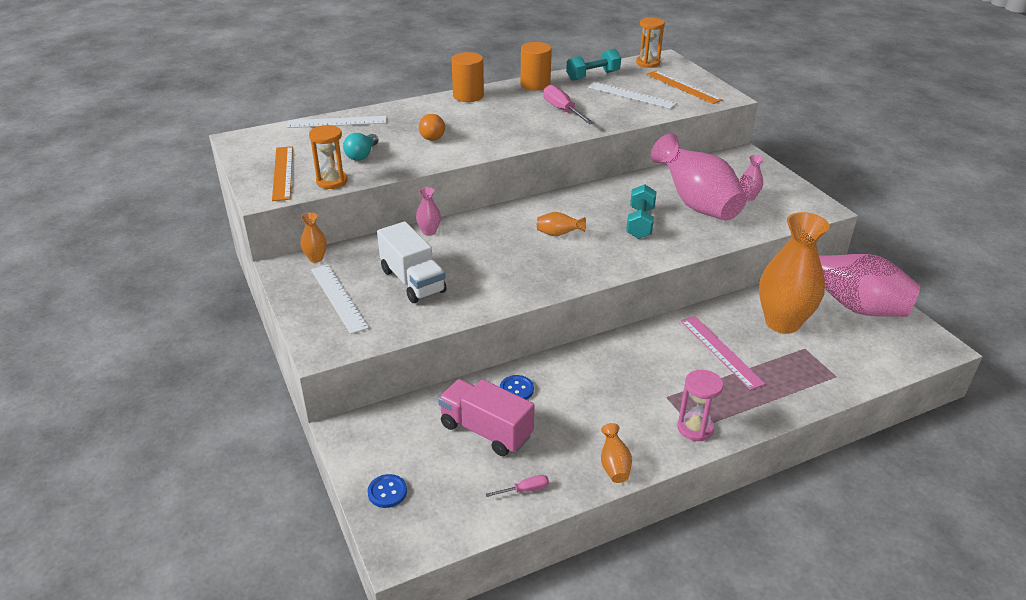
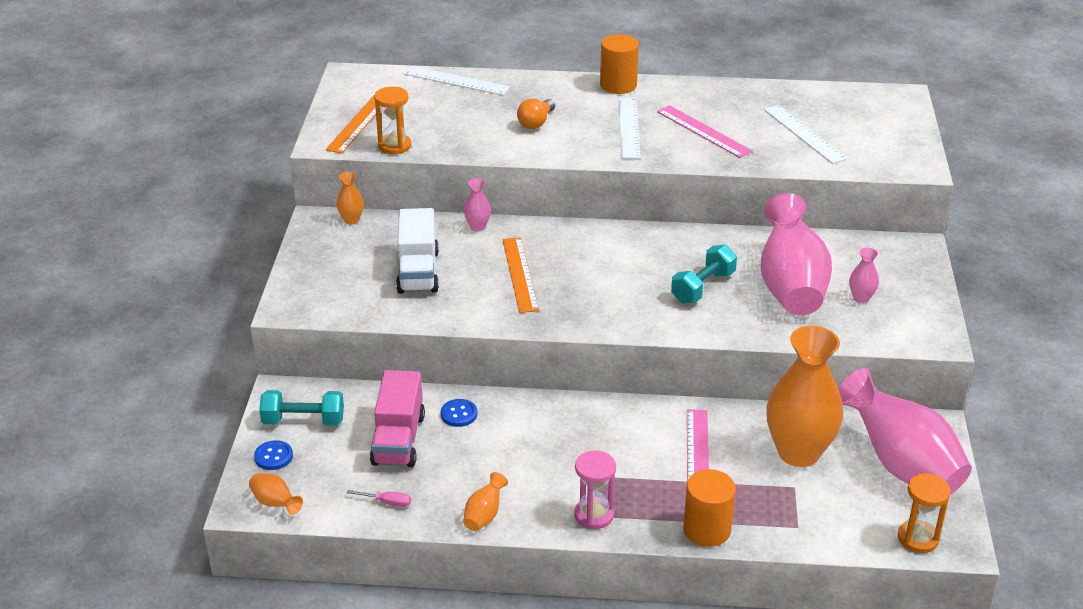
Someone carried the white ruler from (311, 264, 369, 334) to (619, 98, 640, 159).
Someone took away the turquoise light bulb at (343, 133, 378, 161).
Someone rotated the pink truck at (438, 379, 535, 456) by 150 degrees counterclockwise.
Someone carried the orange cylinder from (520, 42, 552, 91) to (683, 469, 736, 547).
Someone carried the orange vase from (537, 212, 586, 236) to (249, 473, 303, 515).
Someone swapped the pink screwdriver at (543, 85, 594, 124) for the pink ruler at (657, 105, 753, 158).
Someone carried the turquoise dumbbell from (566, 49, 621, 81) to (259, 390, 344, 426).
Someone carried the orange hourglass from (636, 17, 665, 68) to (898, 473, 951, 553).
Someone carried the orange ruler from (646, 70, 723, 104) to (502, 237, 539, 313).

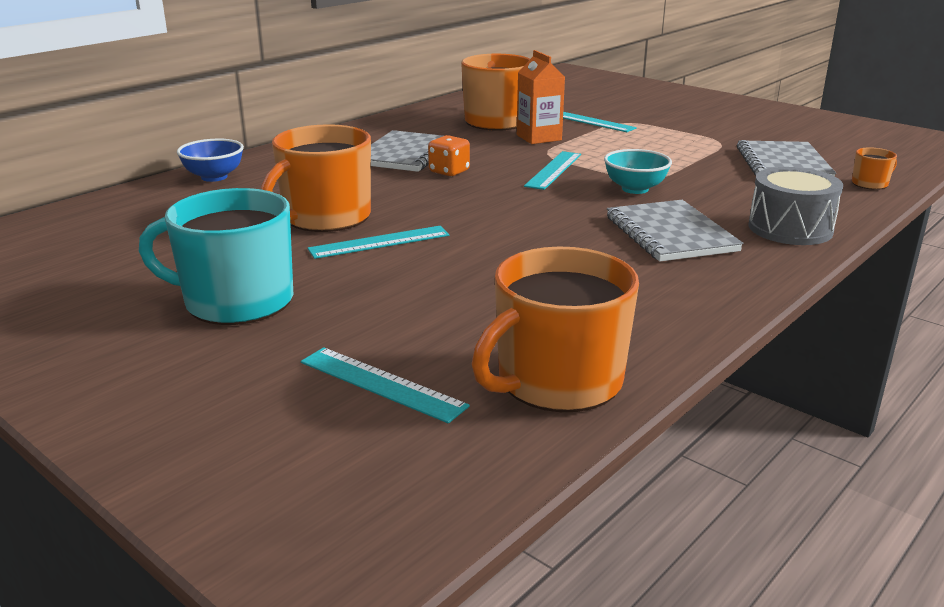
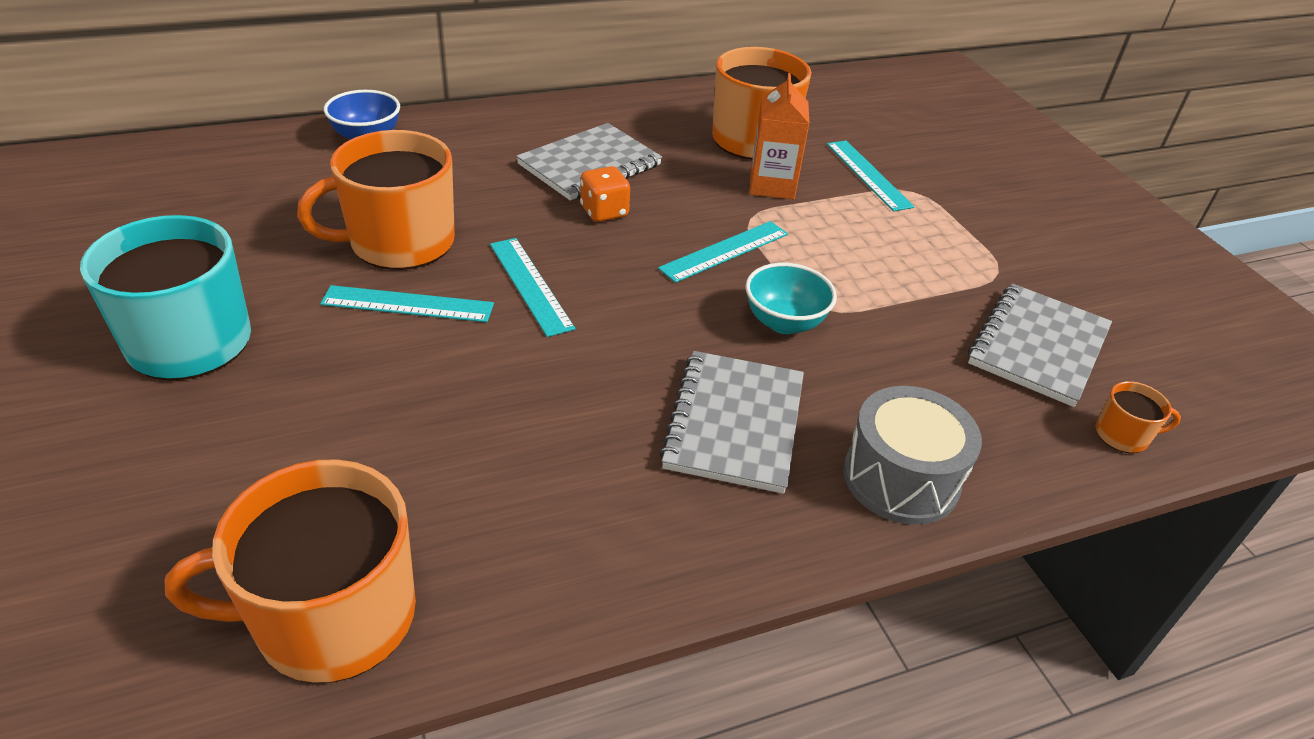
Someone carried the turquoise ruler from (301, 347, 470, 424) to (490, 238, 575, 337).

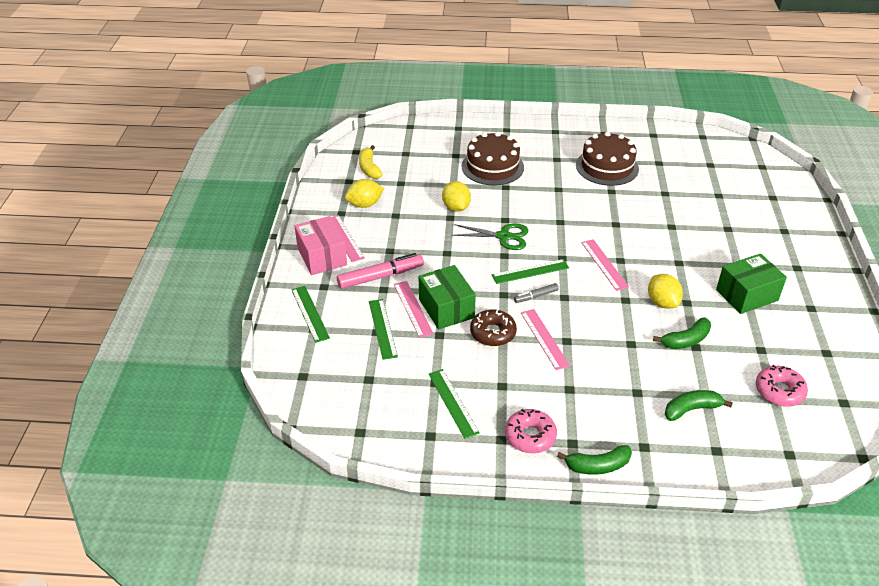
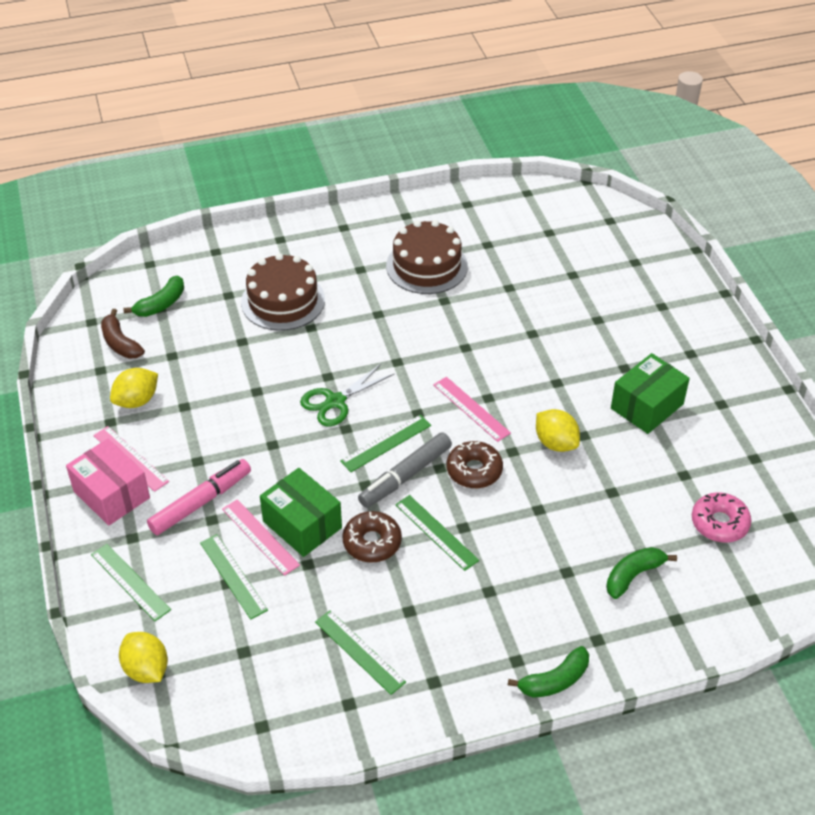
Someone repainted the yellow banana at (359, 145, 383, 179), which became the brown banana at (101, 309, 145, 359).
Someone carried the yellow lemon from (442, 181, 471, 212) to (119, 632, 168, 683).
Someone rotated the green scissors at (451, 223, 528, 250) by 150 degrees clockwise.
Someone took away the pink donut at (505, 409, 557, 454).
Someone scaled the grey marker at (514, 283, 559, 303) by 1.89.
Someone repainted the pink ruler at (521, 309, 570, 370), which became the green ruler at (395, 495, 479, 571).
Someone carried the green banana from (653, 317, 711, 349) to (123, 275, 184, 317).
Someone put down the brown donut at (447, 441, 503, 488).

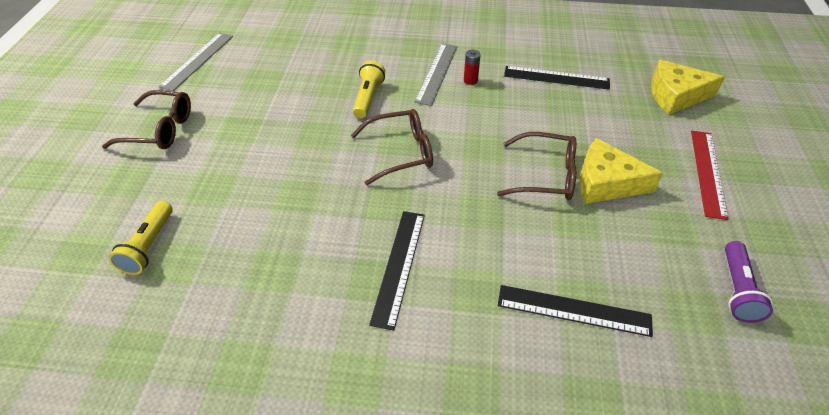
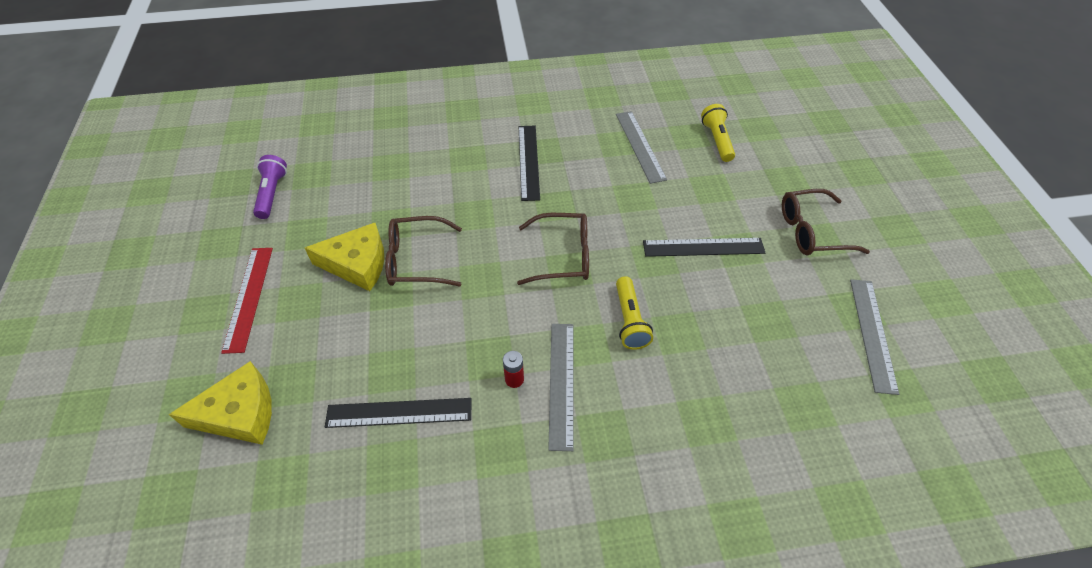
Someone rotated the brown glasses at (351, 109, 433, 185) by 150 degrees counterclockwise.
Someone carried the black ruler from (498, 285, 653, 337) to (643, 238, 765, 257).
Someone put down the grey ruler at (616, 111, 667, 184).

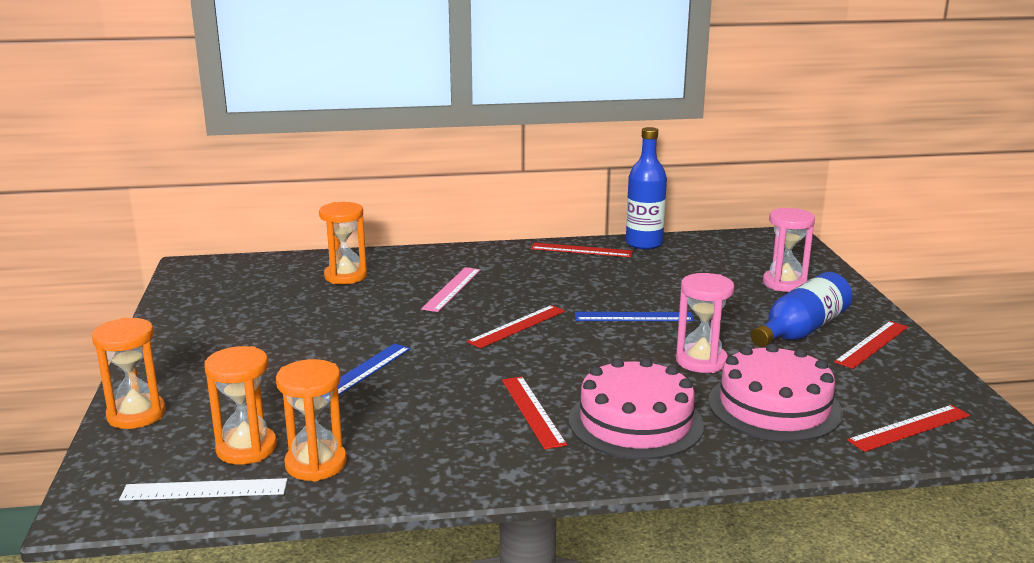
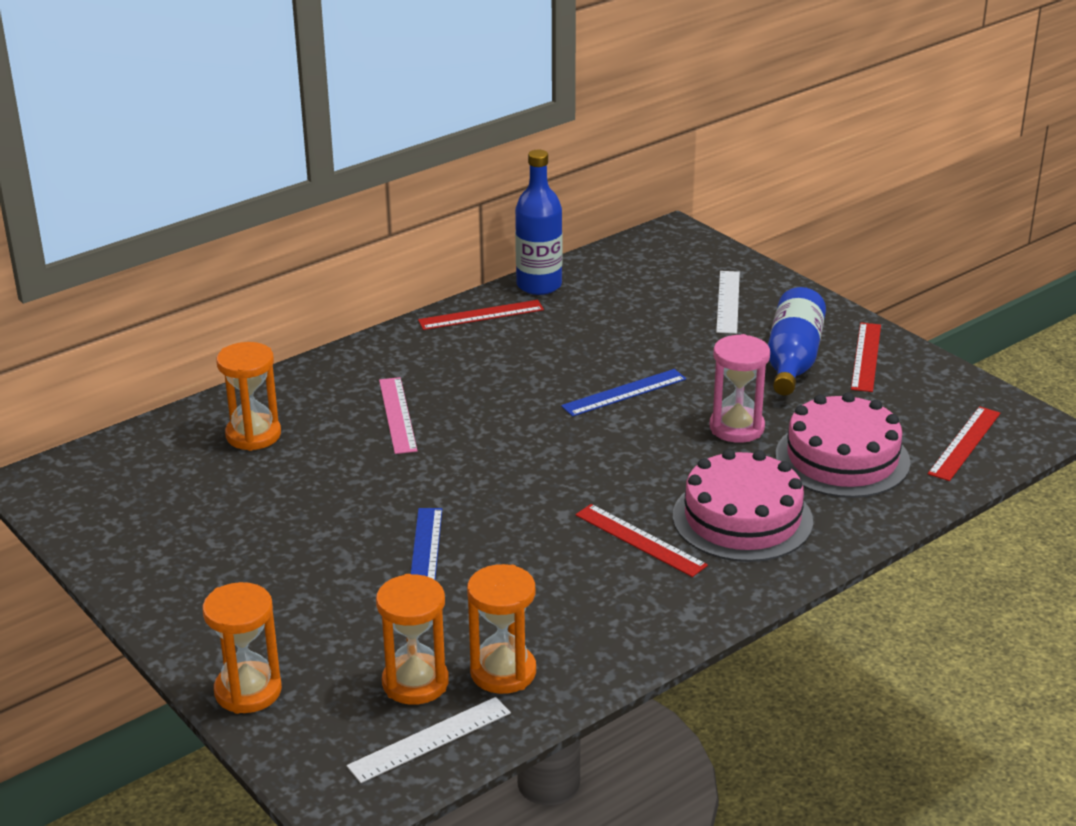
Someone took away the red ruler at (467, 305, 565, 348).
Someone swapped the pink hourglass at (763, 208, 815, 292) for the white ruler at (716, 271, 740, 334).

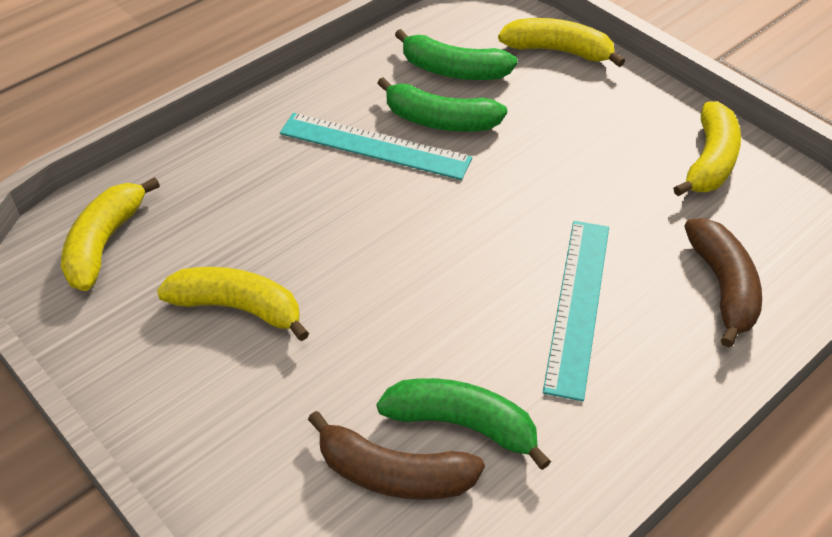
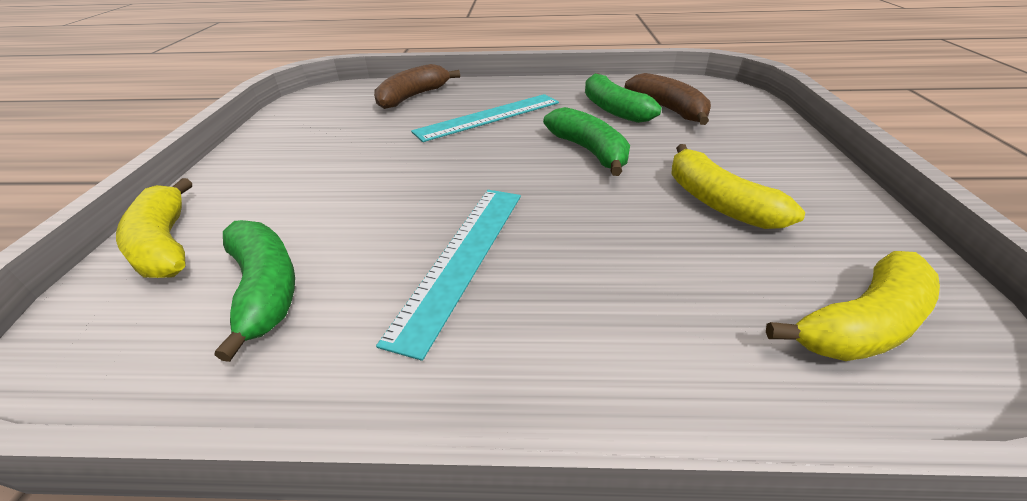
Someone rotated the turquoise ruler at (280, 113, 472, 180) by 45 degrees clockwise.
Someone carried the green banana from (377, 77, 507, 132) to (543, 107, 630, 176).
Someone took away the yellow banana at (673, 101, 741, 196).

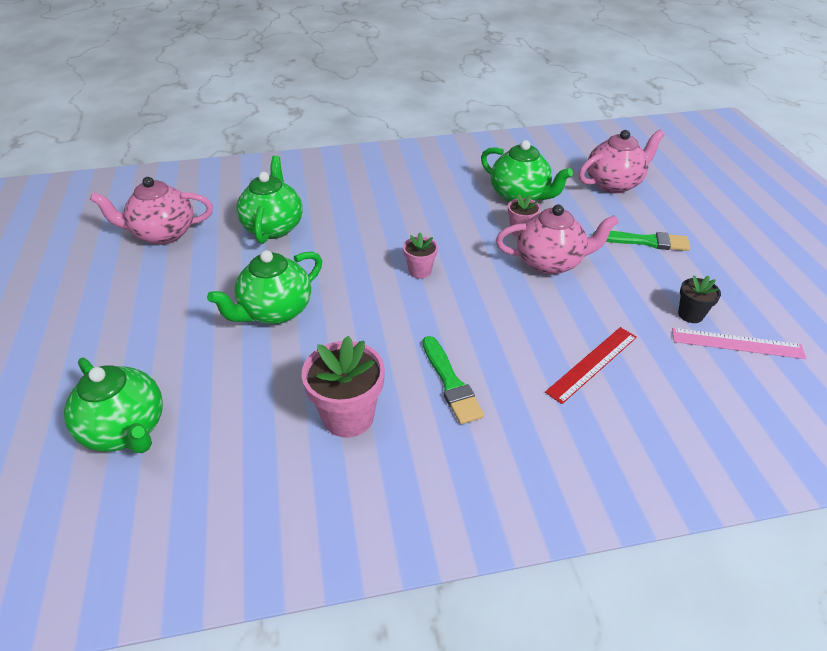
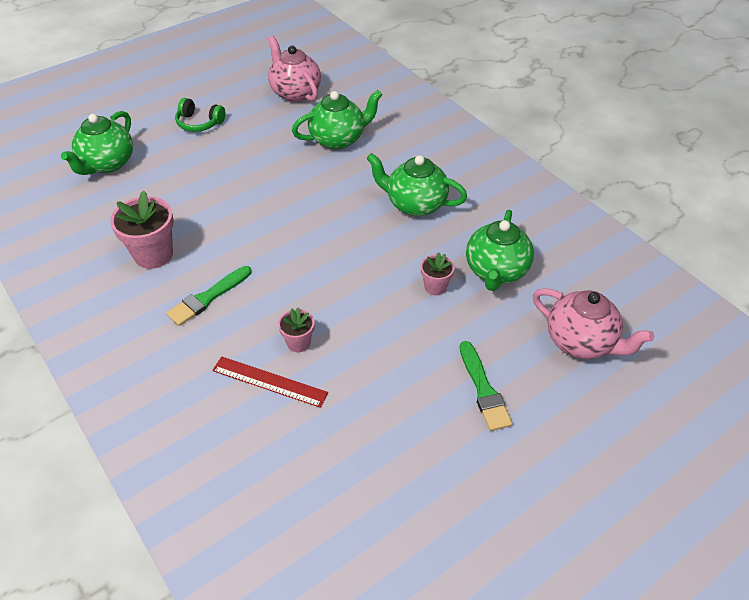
Someone carried the green teapot from (207, 250, 322, 324) to (367, 153, 467, 216).
Someone carried the pink flower pot from (403, 233, 438, 279) to (278, 307, 314, 352).
Someone took away the pink teapot at (496, 204, 619, 275).
Someone took away the pink ruler at (672, 328, 806, 359).
Someone took away the black flower pot at (678, 275, 721, 323).
Someone put down the green headphones at (175, 98, 225, 132).

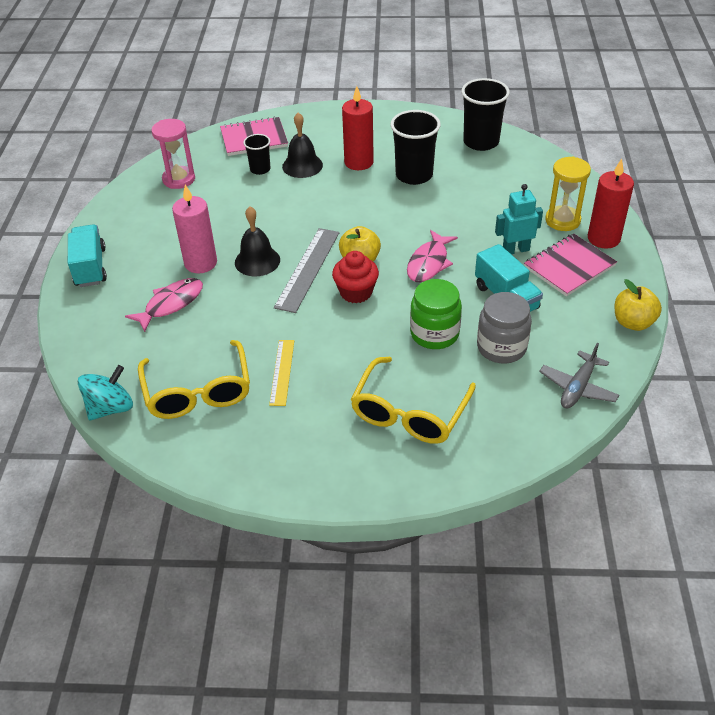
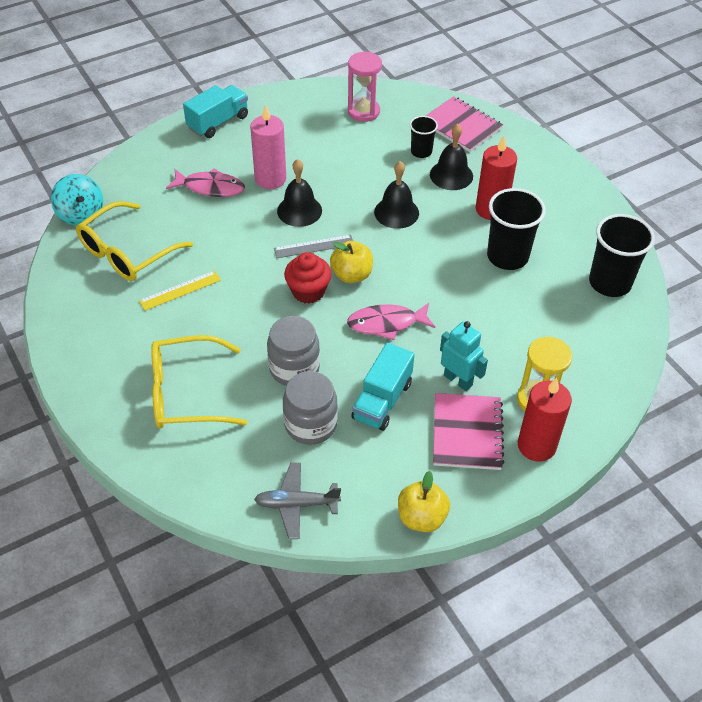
Someone rotated the turquoise spinning top at (78, 365, 133, 420) by 45 degrees clockwise.
Someone scaled the grey ruler at (274, 228, 339, 313) by 0.63.
Someone repainted the green jar at (410, 279, 462, 349), which became the grey jar at (267, 316, 320, 386).
Someone rotated the pink notebook at (524, 233, 617, 297) by 75 degrees clockwise.
Someone put down the black bell at (374, 161, 419, 229).

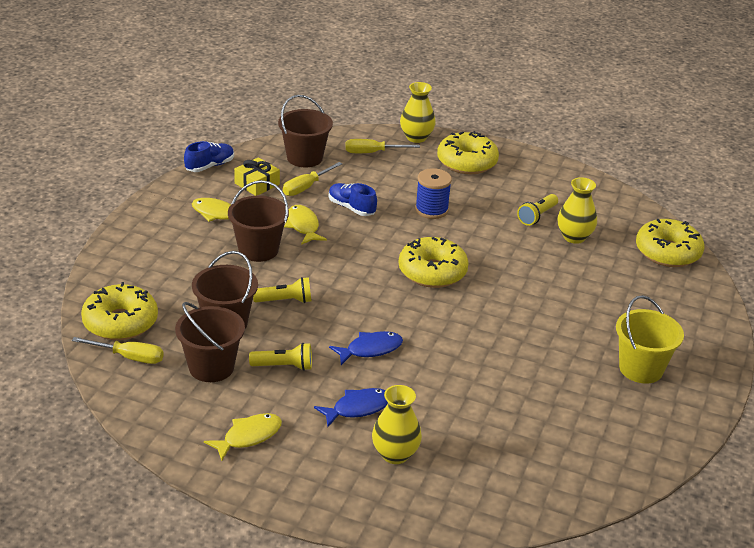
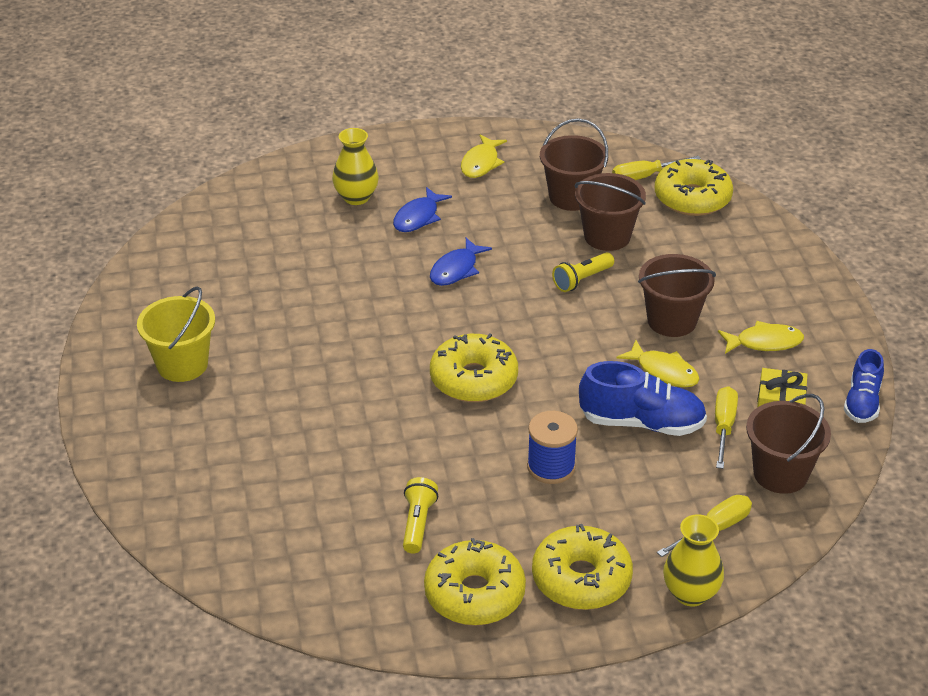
Someone took away the yellow flashlight at (249, 343, 312, 371).
Someone scaled the blue shoe at (329, 183, 377, 216) by 1.54.
Someone took away the yellow vase at (558, 177, 597, 244).
Someone carried the yellow donut from (636, 219, 704, 267) to (424, 538, 526, 626).

